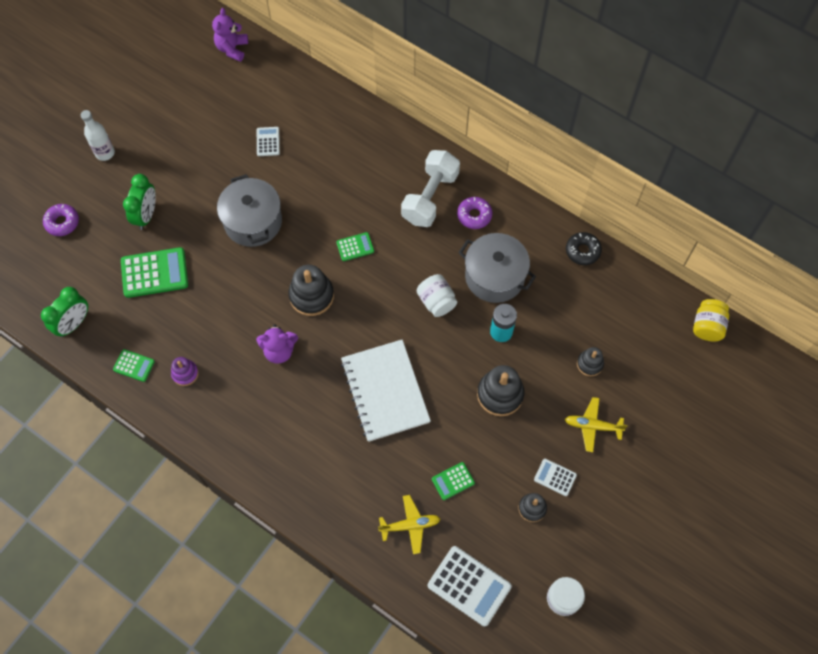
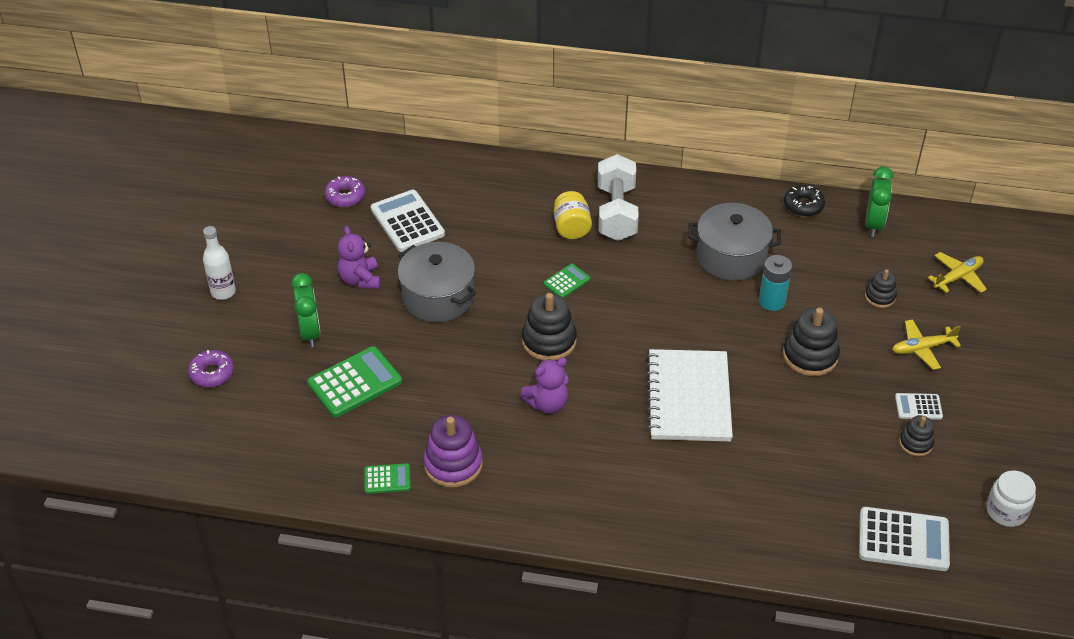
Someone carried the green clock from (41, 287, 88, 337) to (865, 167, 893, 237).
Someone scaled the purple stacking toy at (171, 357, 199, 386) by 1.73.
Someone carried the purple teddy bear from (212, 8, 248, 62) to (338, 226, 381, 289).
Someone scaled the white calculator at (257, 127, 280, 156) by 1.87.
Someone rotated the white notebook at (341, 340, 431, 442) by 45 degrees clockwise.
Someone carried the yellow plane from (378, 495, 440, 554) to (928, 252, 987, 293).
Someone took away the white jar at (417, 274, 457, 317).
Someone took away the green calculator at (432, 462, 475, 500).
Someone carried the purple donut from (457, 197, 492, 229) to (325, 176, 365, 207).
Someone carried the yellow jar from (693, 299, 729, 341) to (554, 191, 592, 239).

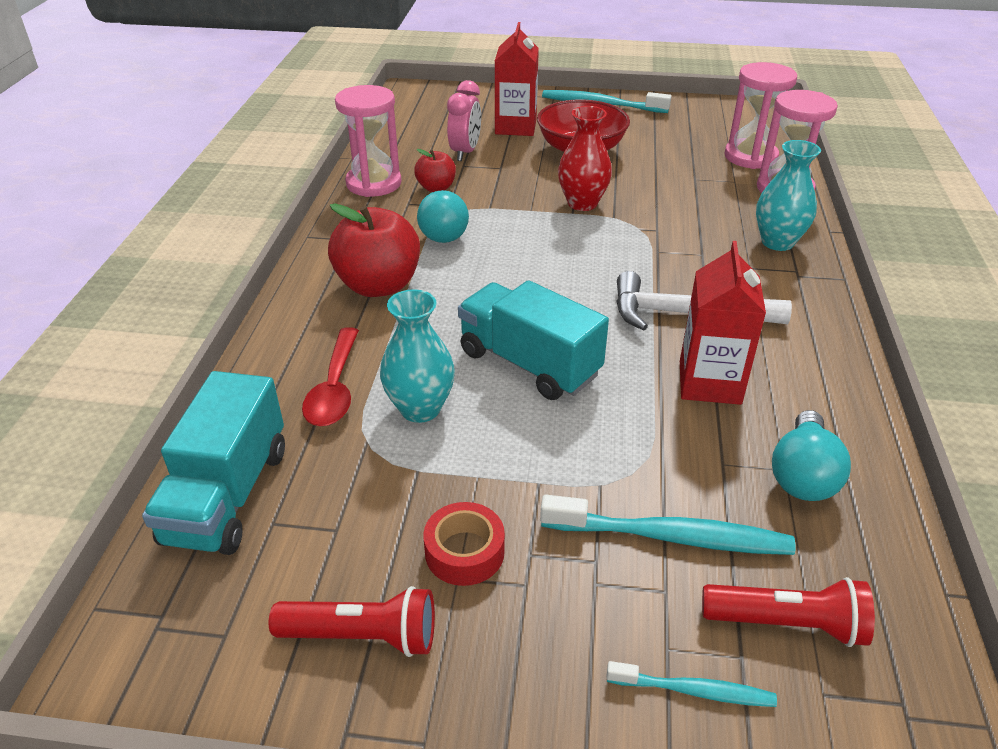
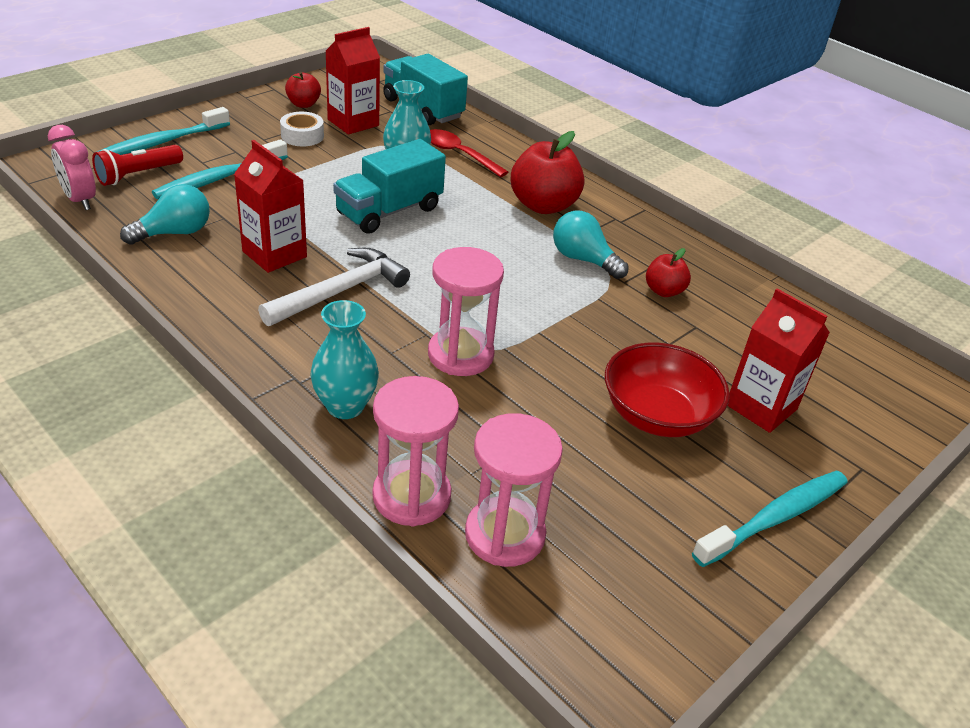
Someone swapped the red flashlight at (269, 586, 435, 657) for the red apple at (285, 72, 321, 108).
Someone carried the pink hourglass from (335, 85, 402, 197) to (428, 247, 504, 376).
Someone repainted the red tape at (423, 502, 505, 586), which became the white tape at (280, 112, 324, 146).
Someone carried the pink clock from (447, 80, 481, 161) to (48, 125, 96, 210).
Someone rotated the turquoise truck at (458, 280, 609, 400) by 150 degrees clockwise.
Someone took away the red vase at (558, 106, 612, 211).
Someone scaled the turquoise toothbrush at (606, 661, 777, 707) by 1.75.
Someone rotated the turquoise light bulb at (772, 410, 851, 501) by 90 degrees clockwise.
Someone put down the red carton at (325, 27, 380, 135).

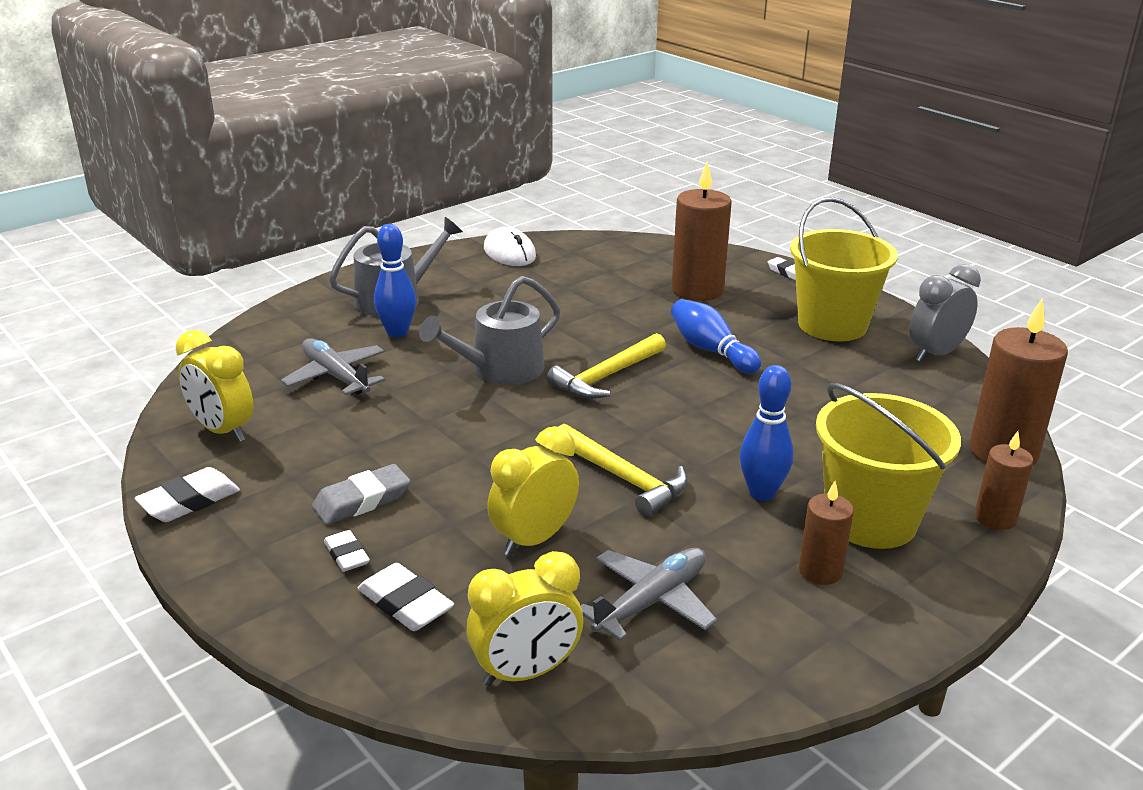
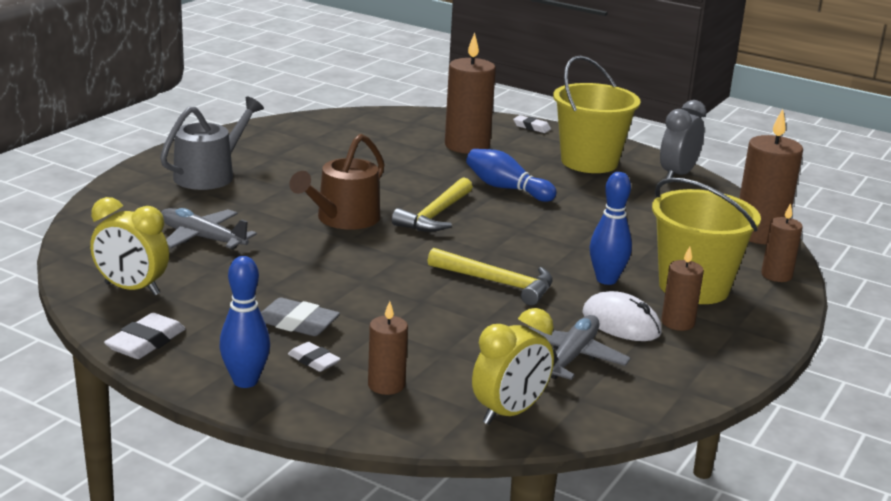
Someone rotated the grey eraser at (312, 464, 410, 525) by 75 degrees clockwise.
Someone swapped the white eraser at (358, 563, 454, 631) for the brown candle at (368, 301, 408, 395).
Someone carried the blue bowling pin from (374, 224, 416, 338) to (219, 256, 270, 388).
Someone repainted the grey watering can at (419, 276, 560, 385), which became the brown watering can at (289, 134, 385, 230).
Someone carried the white mouse from (484, 227, 536, 266) to (582, 291, 662, 341).
Someone took away the yellow clock at (487, 426, 579, 556).

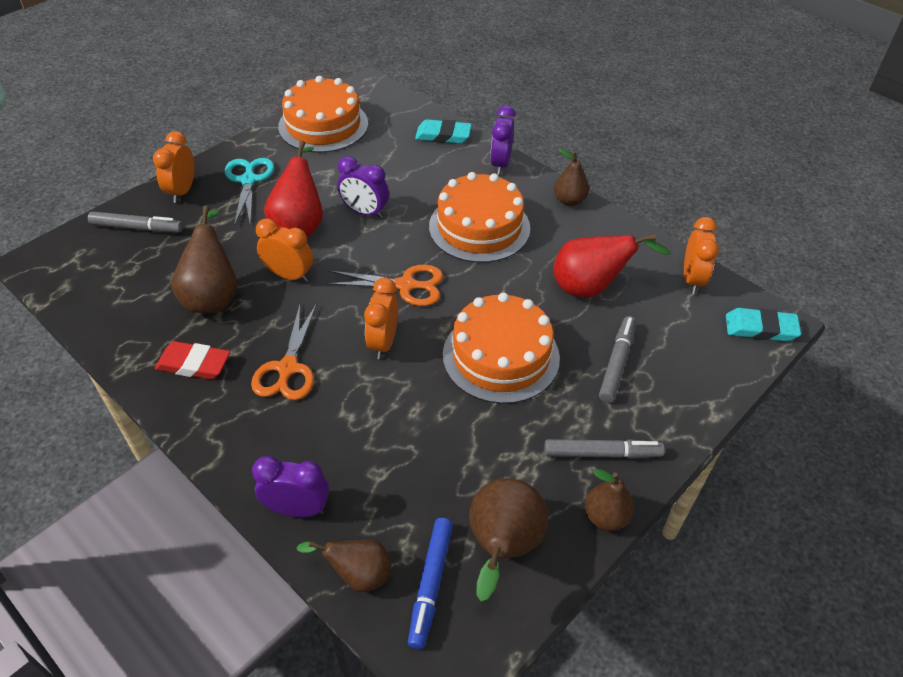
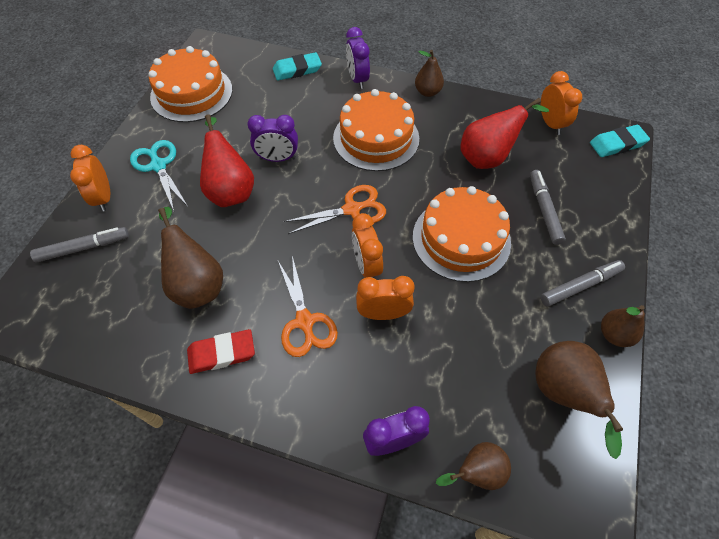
Someone carried the orange clock from (256, 219, 313, 282) to (356, 276, 415, 320).
Someone took away the blue marker at (408, 518, 453, 649).

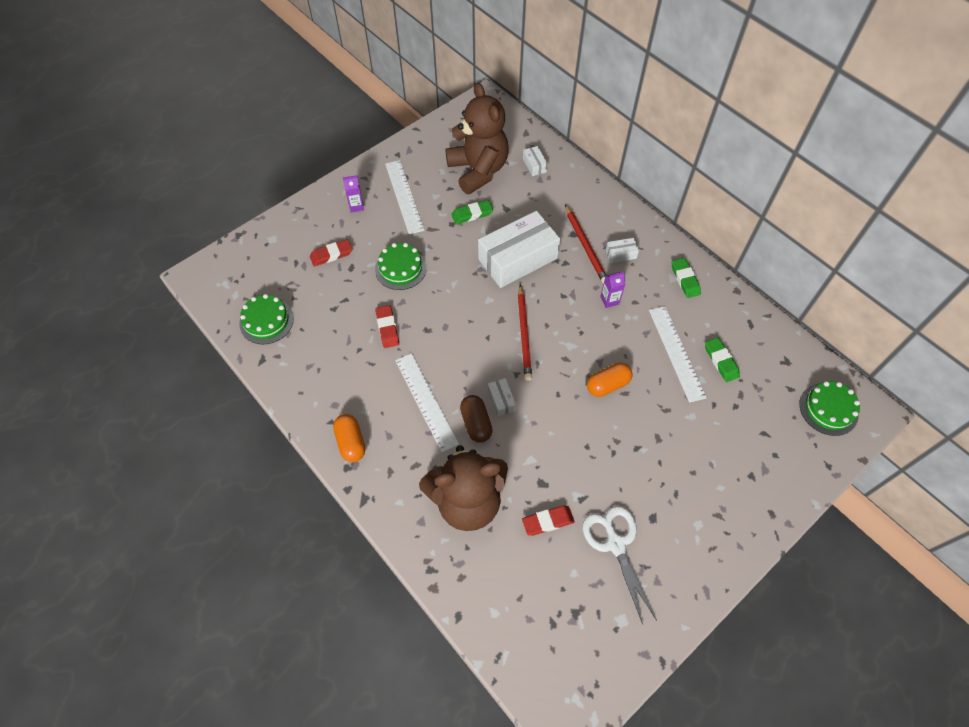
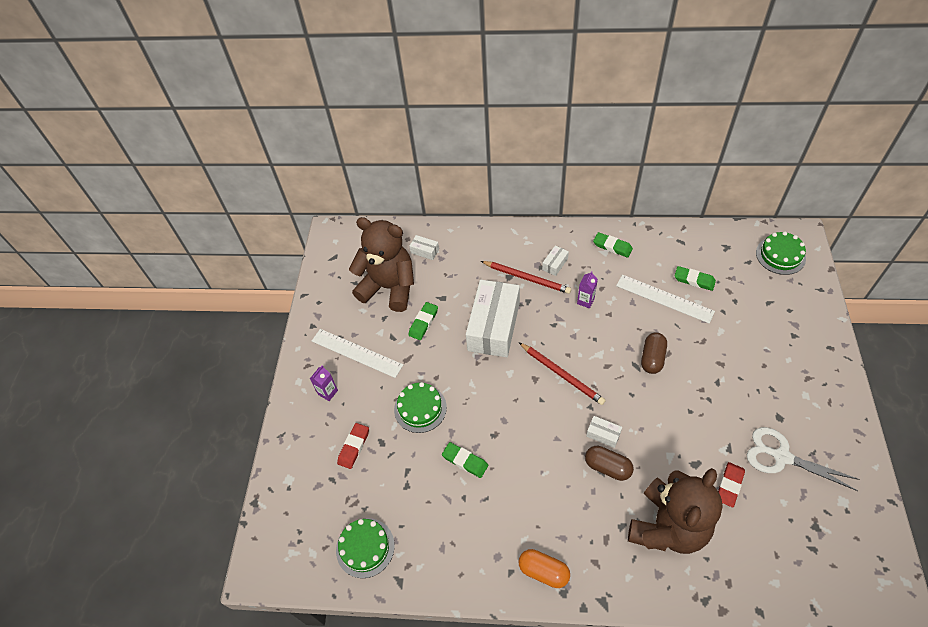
Someone repainted the red eraser at (375, 305, 399, 348), which became the green eraser at (442, 442, 488, 478).
Someone took away the white ruler at (395, 353, 459, 452).
Someone repainted the orange capsule at (587, 362, 633, 397), which became the brown capsule at (641, 332, 667, 374).

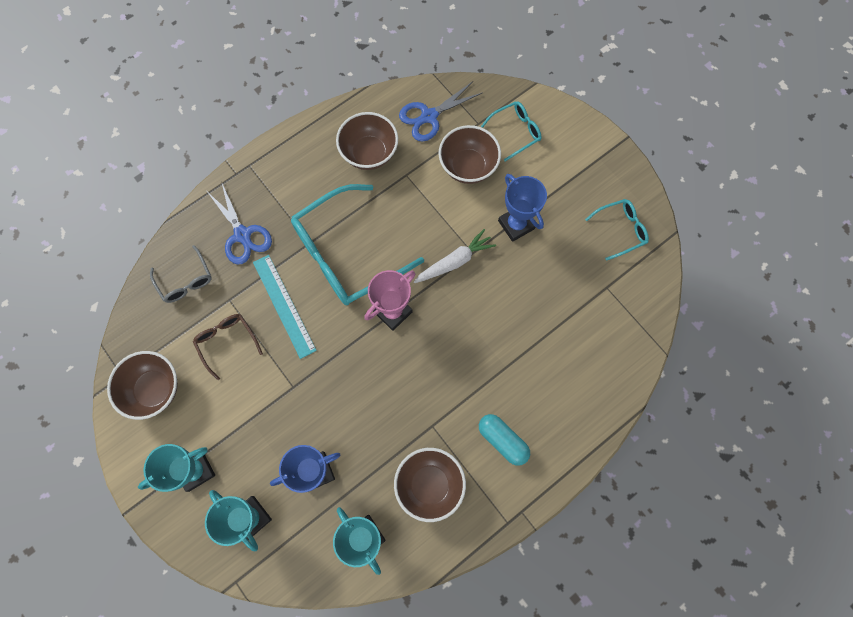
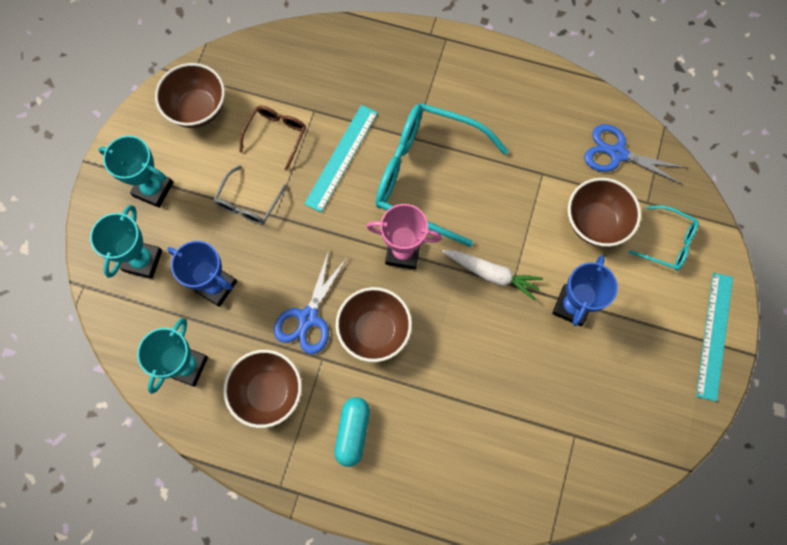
Someone carried the grey glasses from (150, 245, 212, 303) to (213, 165, 286, 225).
Someone carried the blue scissors from (208, 184, 272, 265) to (274, 250, 347, 354).
Someone carried the brown bowl from (336, 112, 398, 170) to (336, 287, 412, 362).
Someone took away the turquoise glasses at (585, 199, 649, 261).
Someone put down the turquoise ruler at (696, 273, 733, 402).

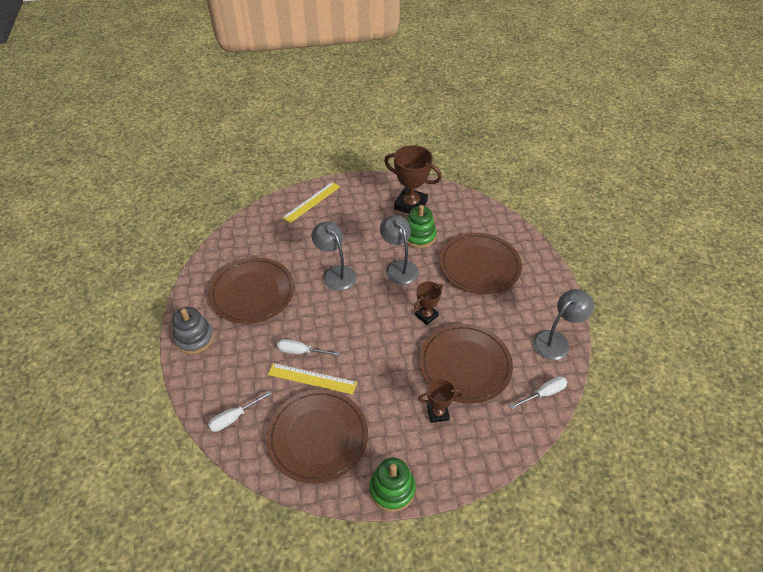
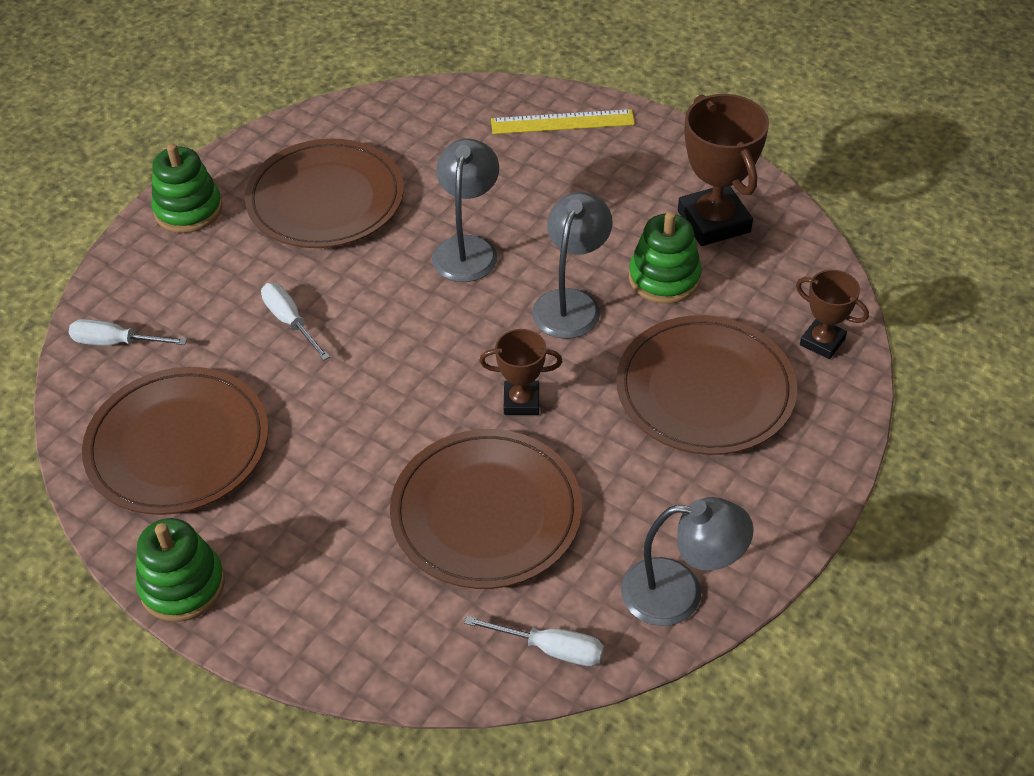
Someone repainted the grey stacking toy at (173, 307, 214, 354), which became the green stacking toy at (151, 143, 222, 233).
Someone took away the yellow ruler at (268, 363, 357, 395).
Someone carried the brown trophy from (418, 379, 463, 423) to (796, 270, 869, 359).

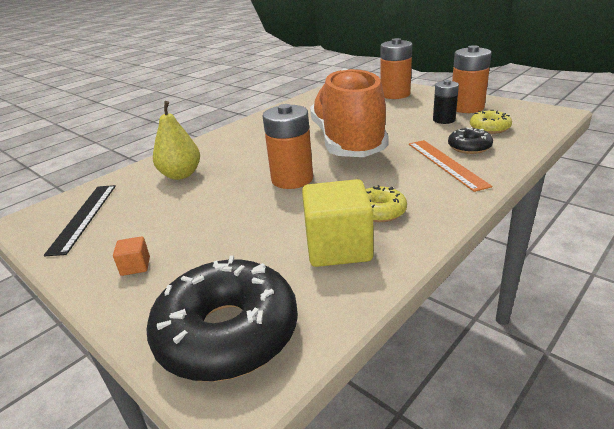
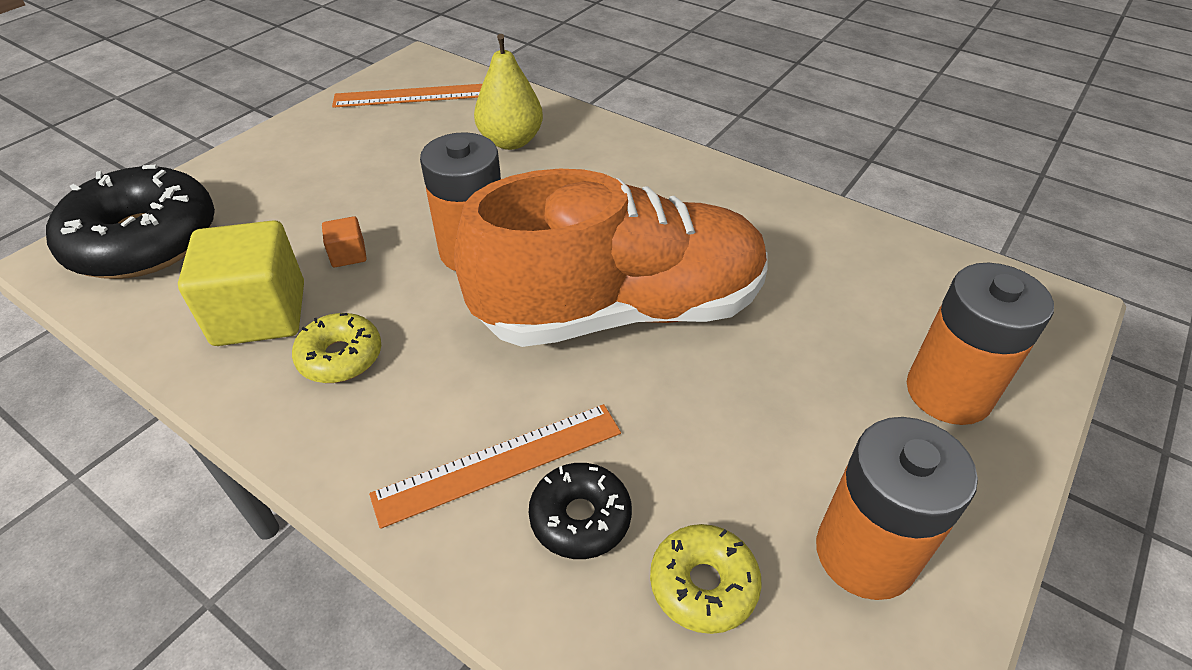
Someone repainted the black ruler at (44, 185, 116, 257), which became the orange ruler at (332, 84, 482, 108).
Someone carried the orange cube from (113, 236, 150, 276) to (322, 216, 367, 267).
Someone took away the black battery at (433, 80, 459, 124).

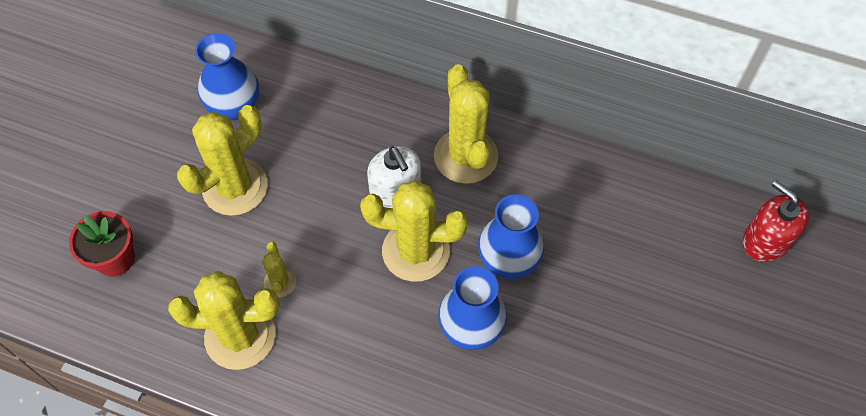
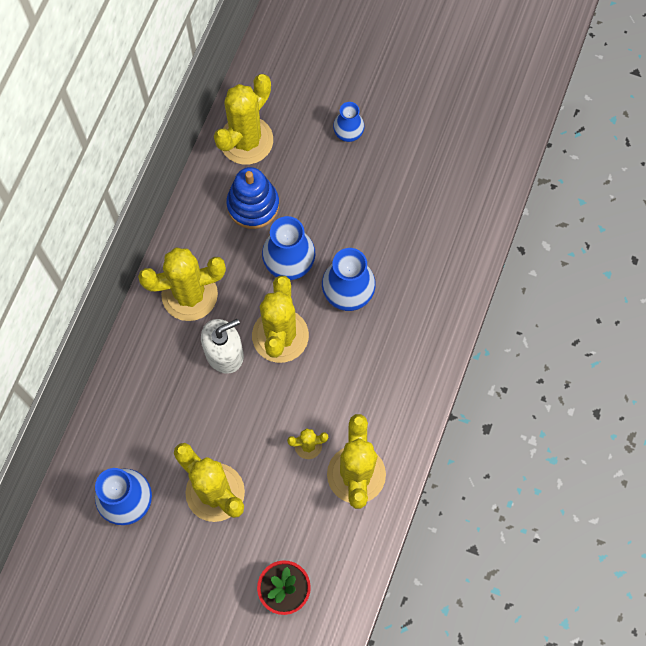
Someone took away the red soap dispenser at (743, 180, 809, 262).
Someone put down the yellow cactus at (214, 74, 273, 165).
Someone put down the blue stacking toy at (227, 167, 279, 229).
Someone put down the blue vase at (333, 102, 364, 142).

